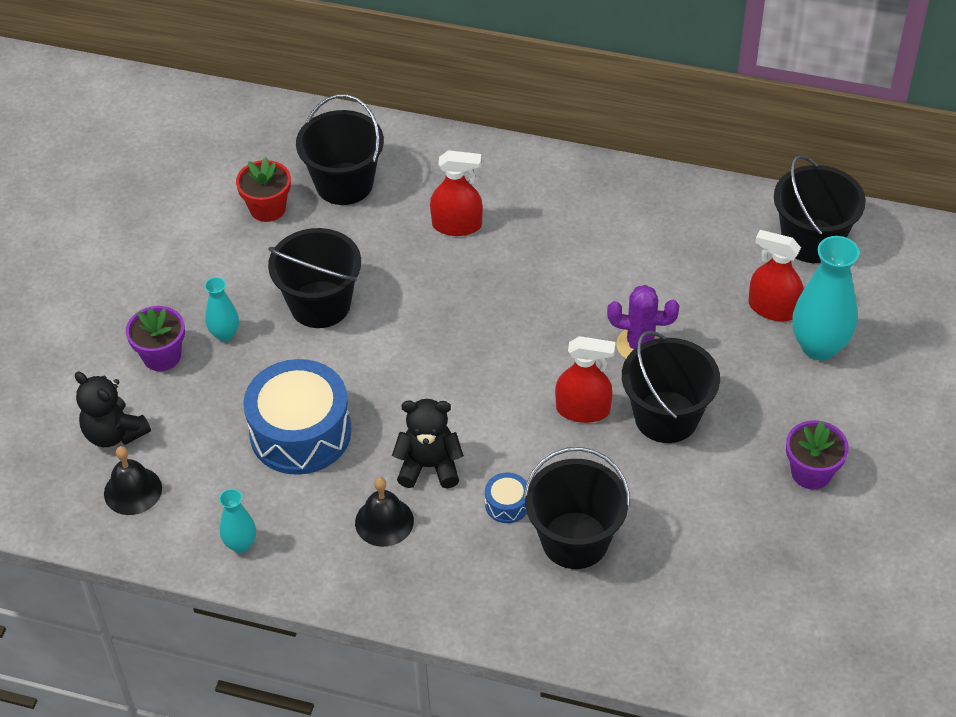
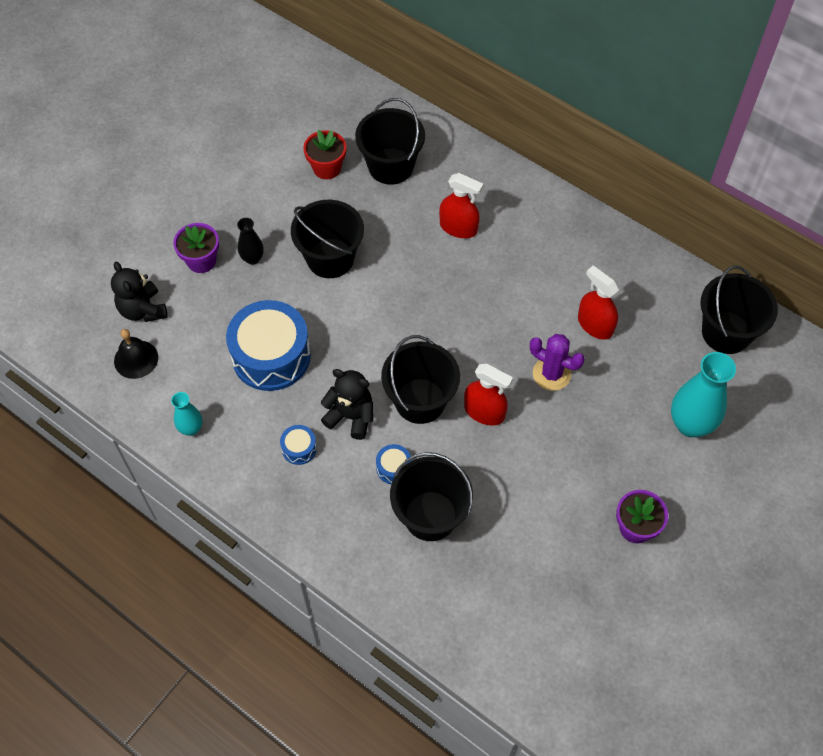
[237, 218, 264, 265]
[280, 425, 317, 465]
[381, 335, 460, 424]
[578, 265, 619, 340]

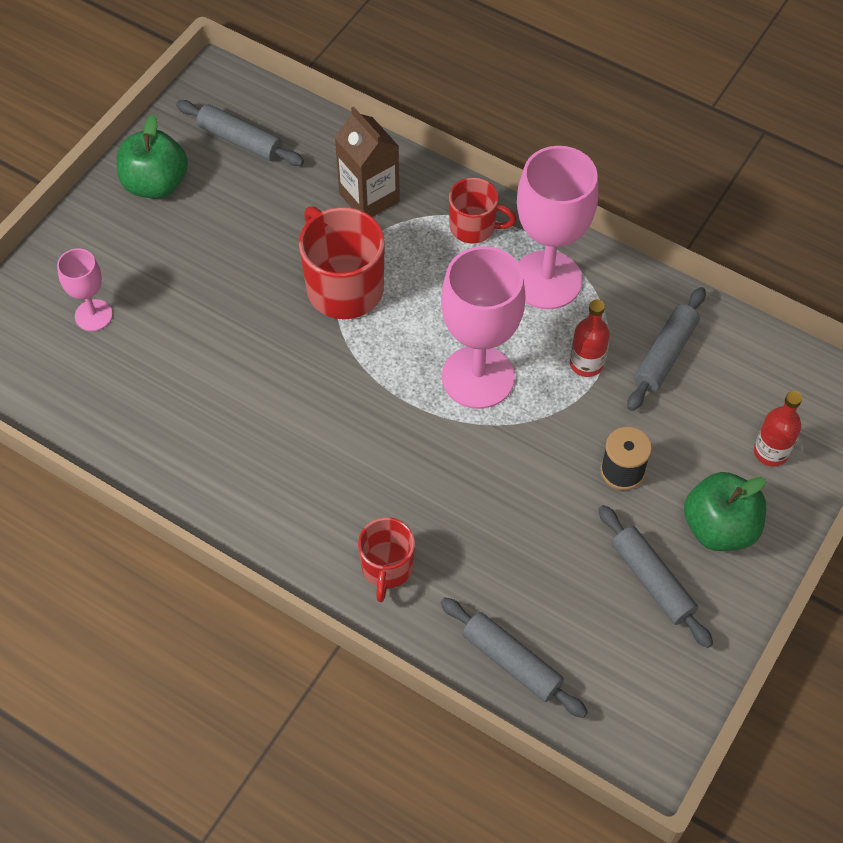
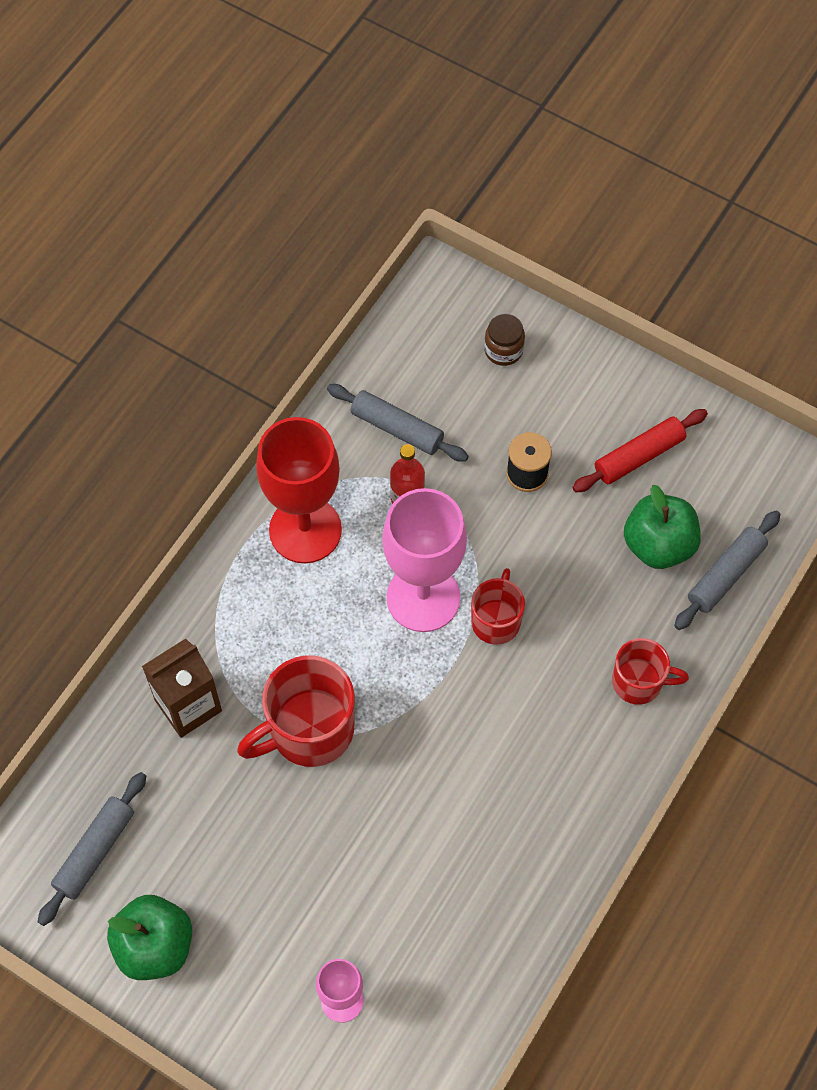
[471, 568, 525, 645]
[256, 417, 342, 563]
[572, 409, 708, 492]
[624, 485, 701, 569]
[484, 314, 525, 366]

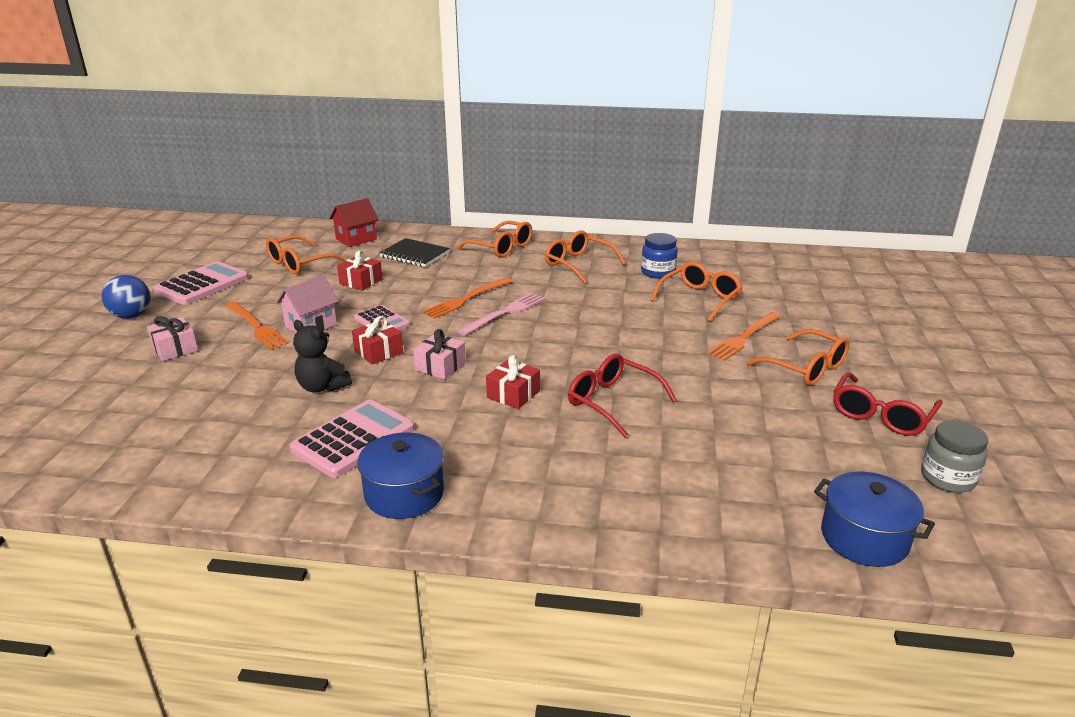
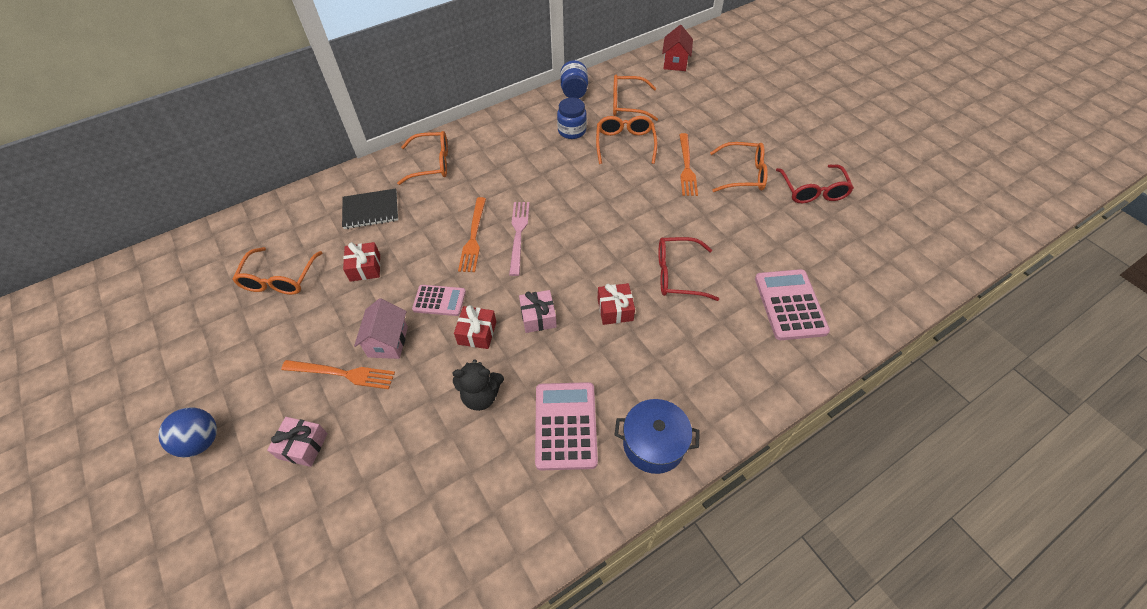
[755, 269, 830, 340]
[662, 25, 693, 71]
[613, 75, 658, 121]
[814, 472, 935, 567] (first image)
[921, 420, 988, 493] (first image)
[560, 60, 588, 98]

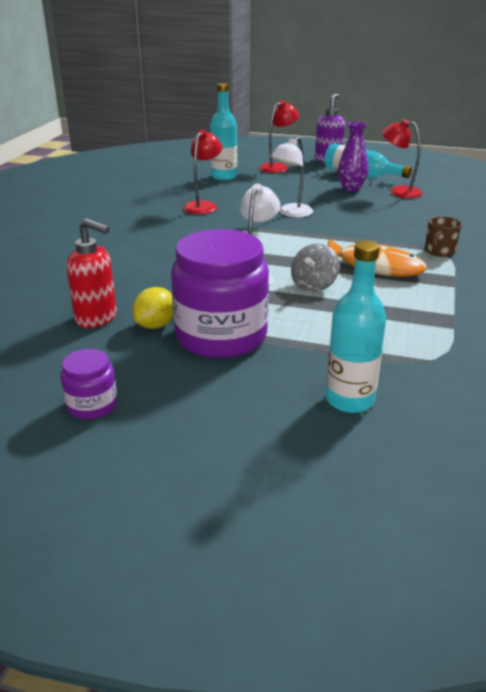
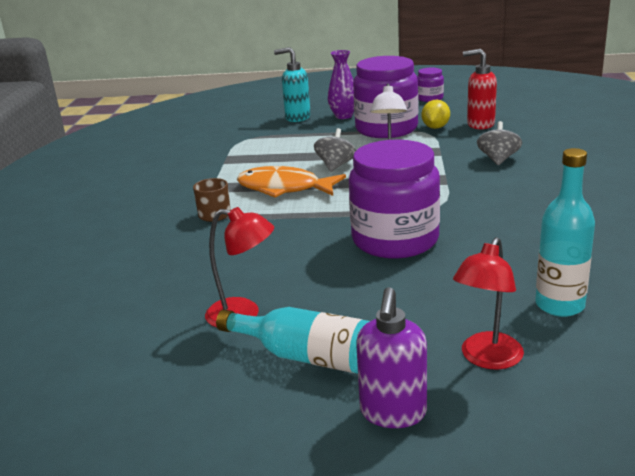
[183, 129, 222, 214] (first image)
[349, 140, 440, 259]
[274, 47, 311, 122]
[328, 50, 354, 119]
[477, 121, 522, 165]

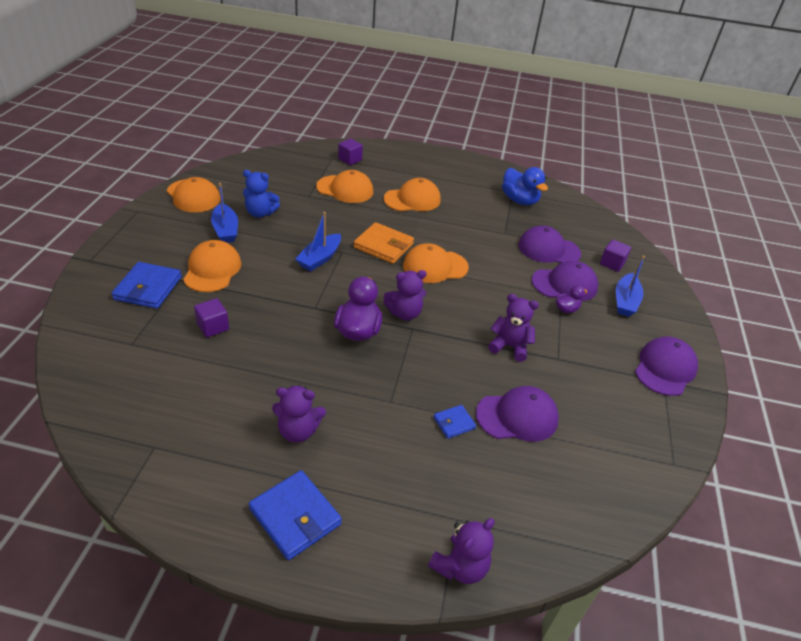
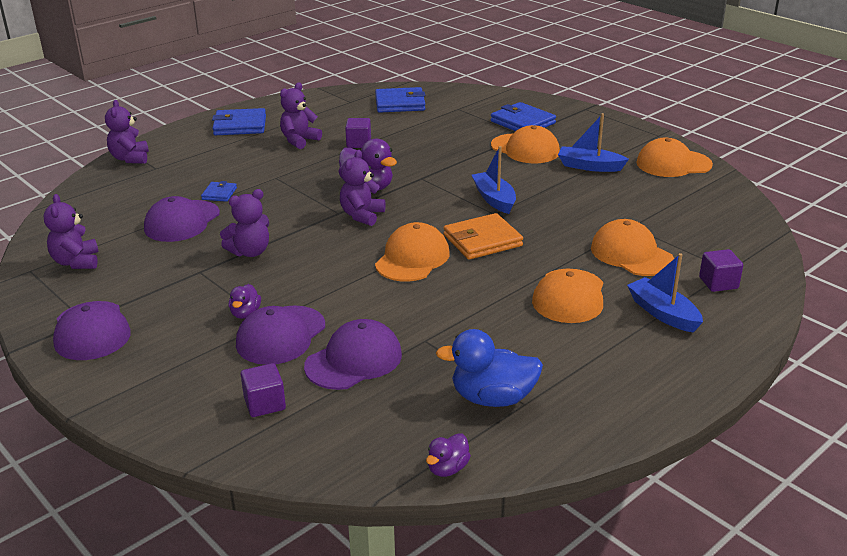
[345, 118, 371, 148]
[243, 170, 280, 218] (first image)
[591, 219, 674, 276]
[627, 253, 703, 333]
[44, 194, 99, 269]
[375, 87, 425, 113]
[426, 433, 471, 477]

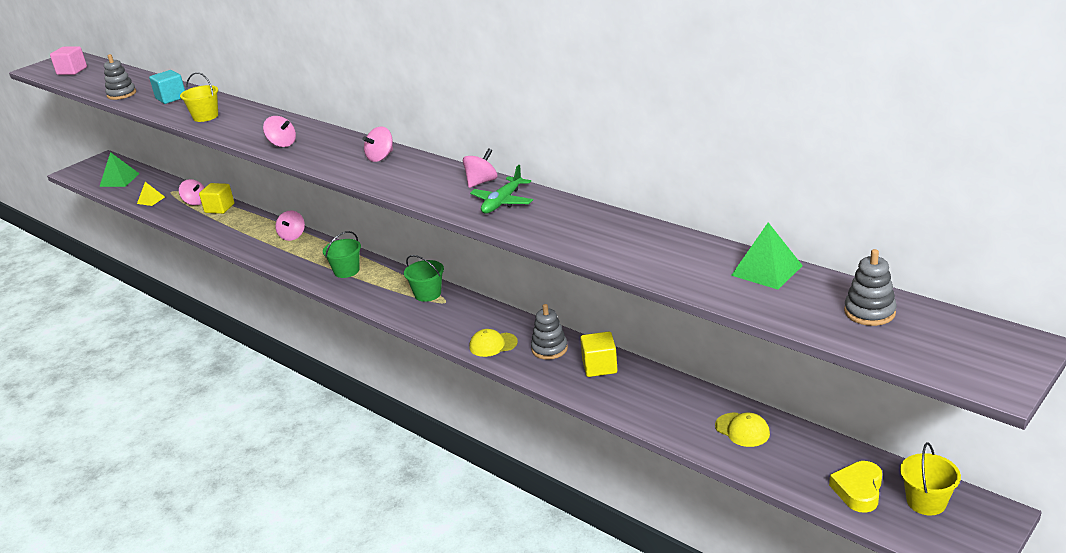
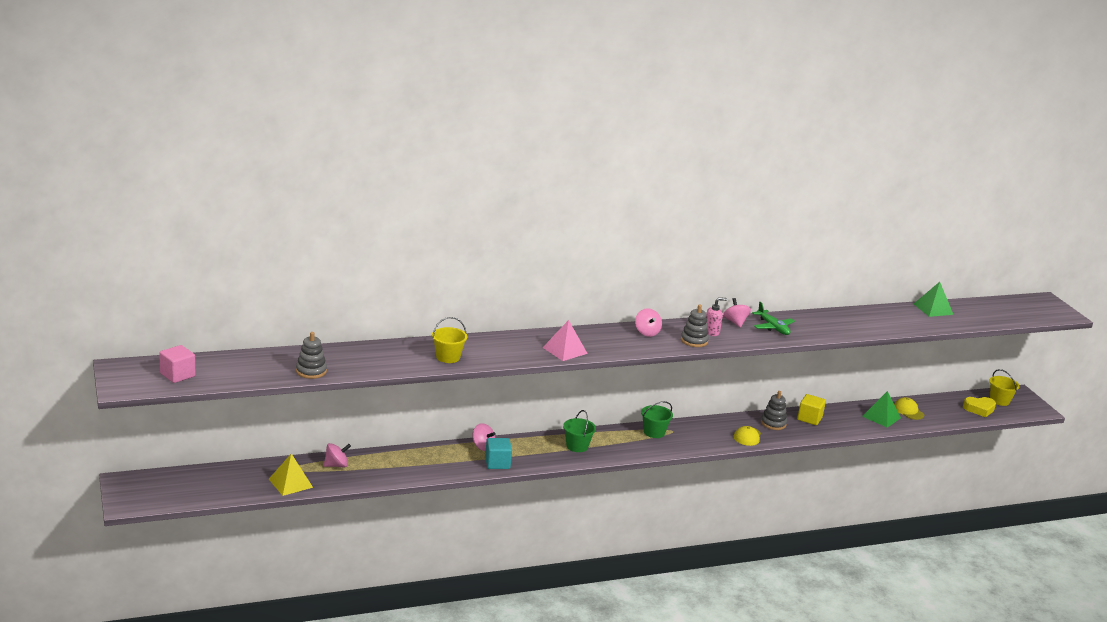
[862, 391, 901, 428]
[269, 454, 313, 496]
[485, 438, 512, 469]
[199, 183, 234, 214] (first image)
[543, 320, 588, 361]
[894, 397, 924, 420]
[963, 397, 996, 417]
[681, 305, 709, 347]
[706, 297, 727, 336]

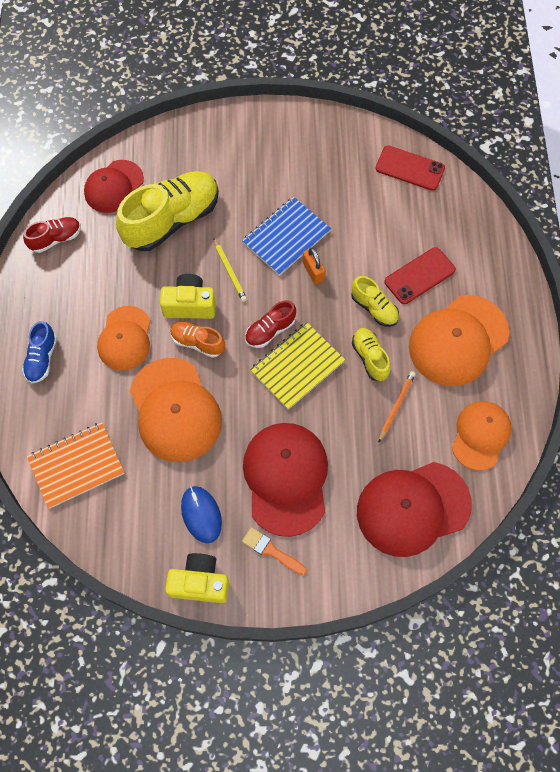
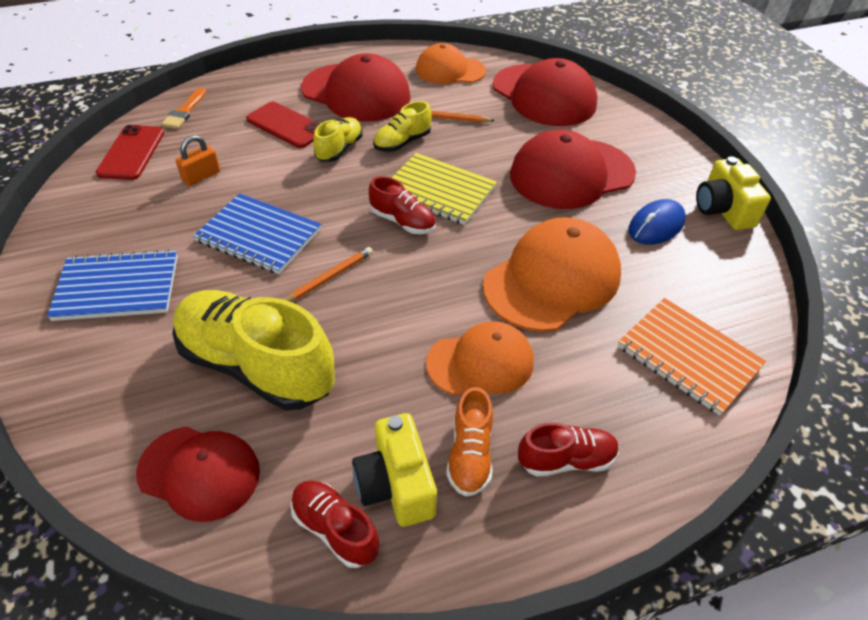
[518, 422, 619, 477]
[352, 413, 437, 527]
[446, 387, 493, 497]
[284, 247, 373, 302]
[162, 88, 206, 129]
[176, 135, 220, 186]
[301, 53, 411, 122]
[47, 249, 178, 321]

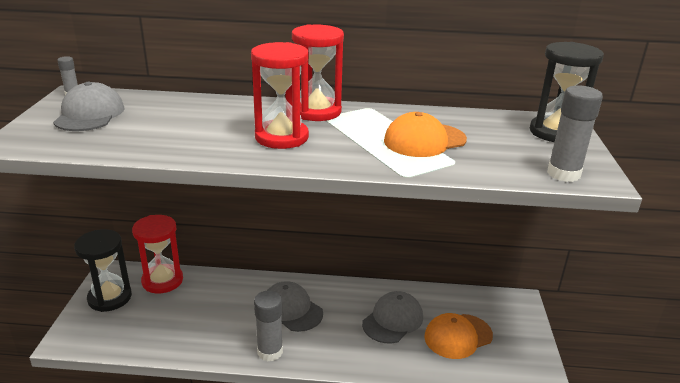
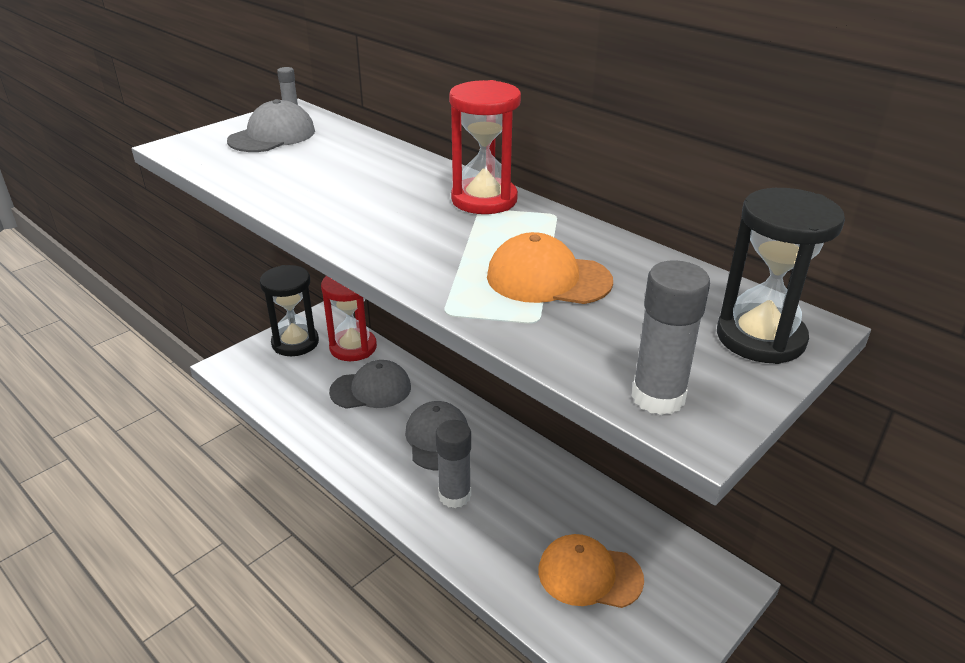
[251, 42, 309, 149] (first image)
[436, 420, 471, 508]
[329, 360, 411, 409]

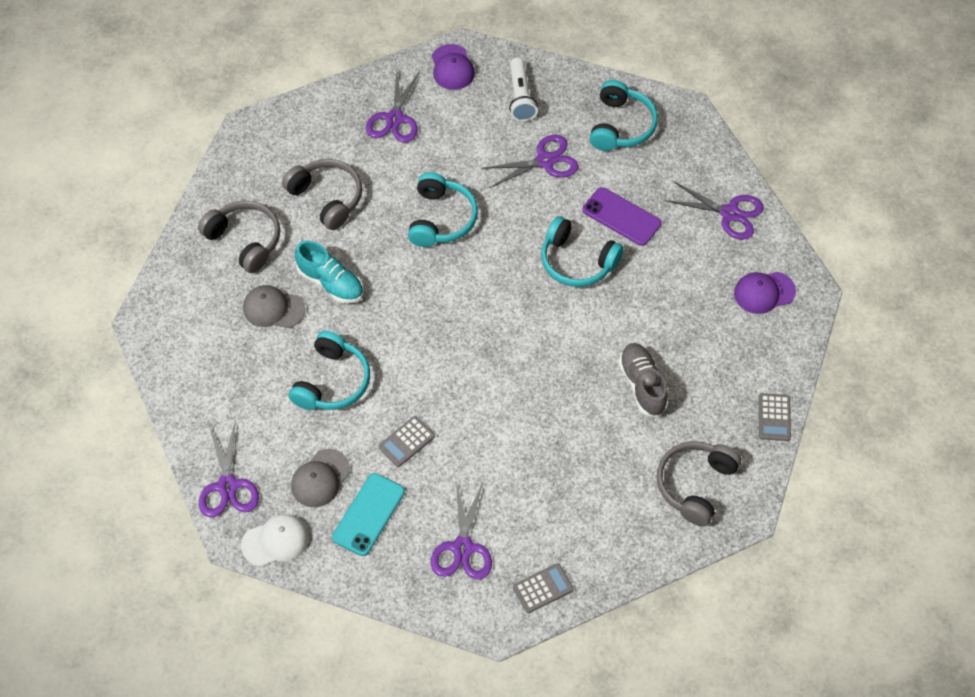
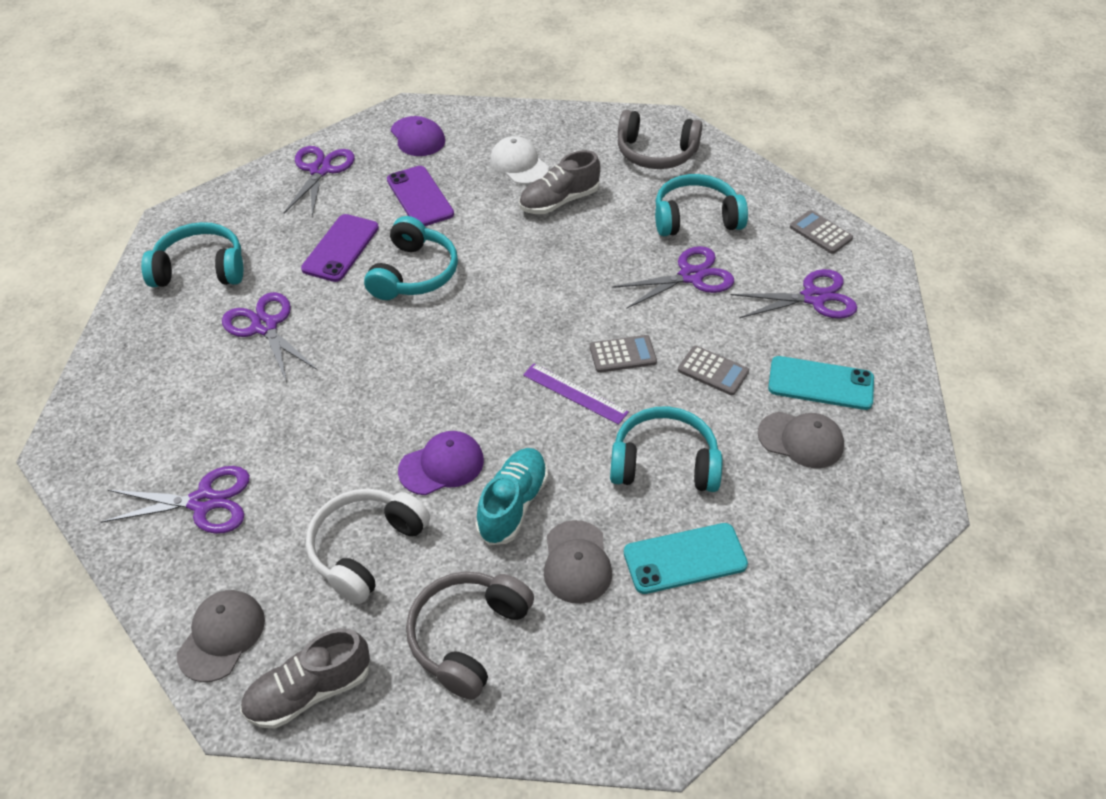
[612, 246, 734, 309]
[490, 136, 549, 184]
[306, 489, 430, 604]
[655, 174, 748, 236]
[398, 431, 484, 495]
[509, 58, 538, 121] (first image)
[590, 335, 657, 373]
[177, 590, 265, 682]
[240, 628, 370, 729]
[387, 166, 454, 226]
[523, 363, 629, 425]
[624, 523, 748, 594]

